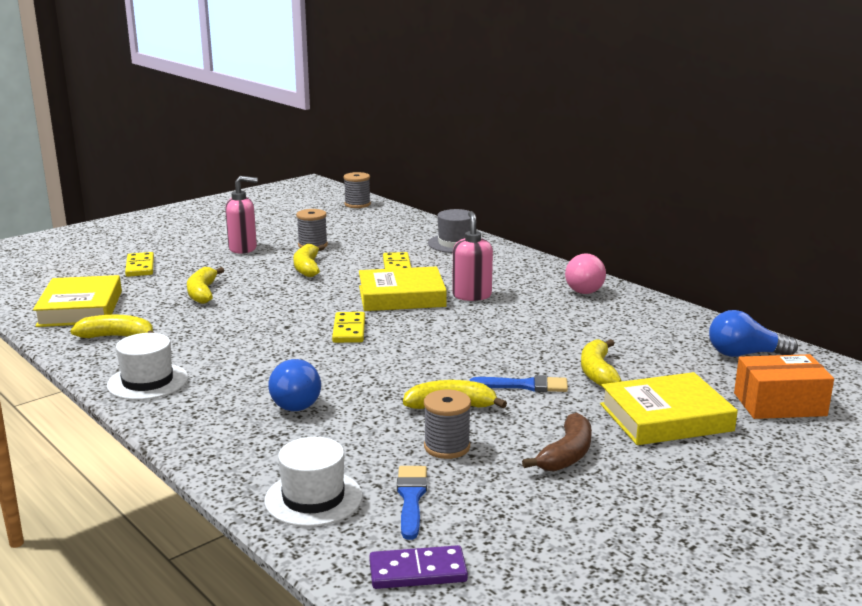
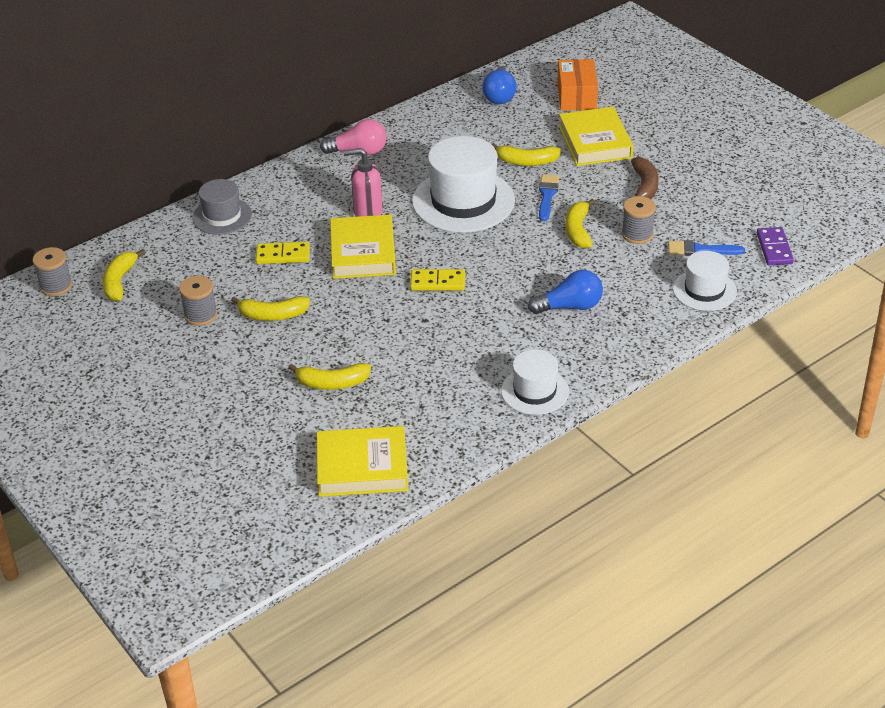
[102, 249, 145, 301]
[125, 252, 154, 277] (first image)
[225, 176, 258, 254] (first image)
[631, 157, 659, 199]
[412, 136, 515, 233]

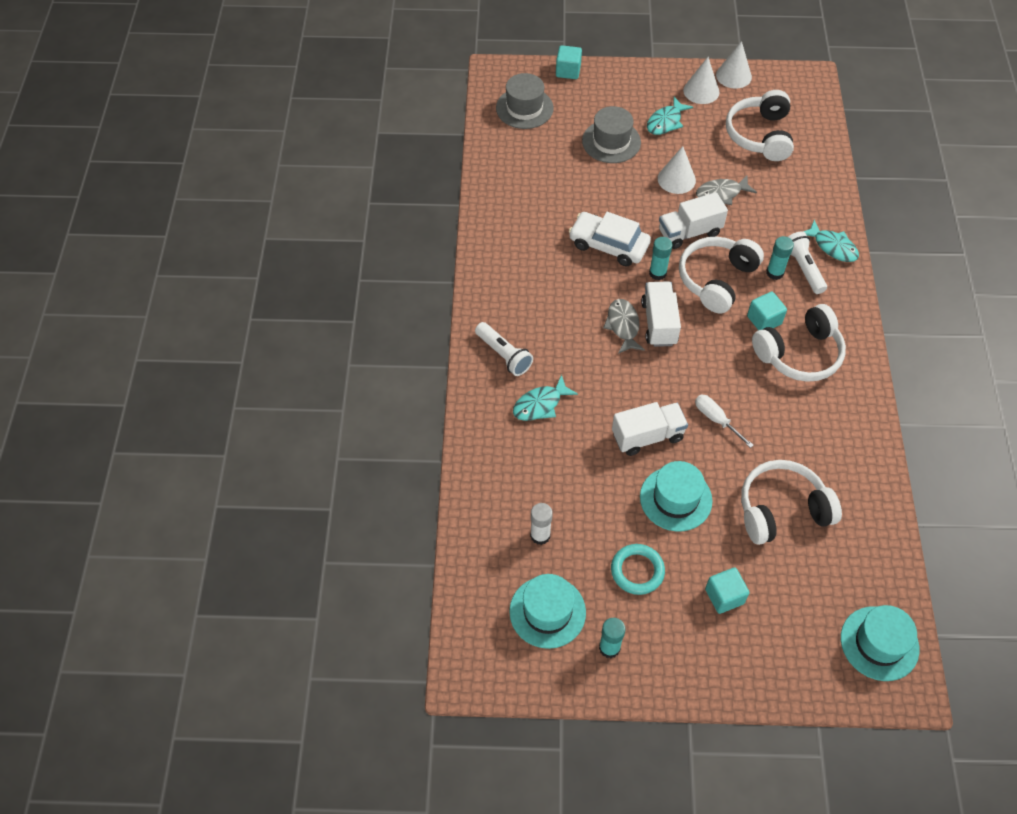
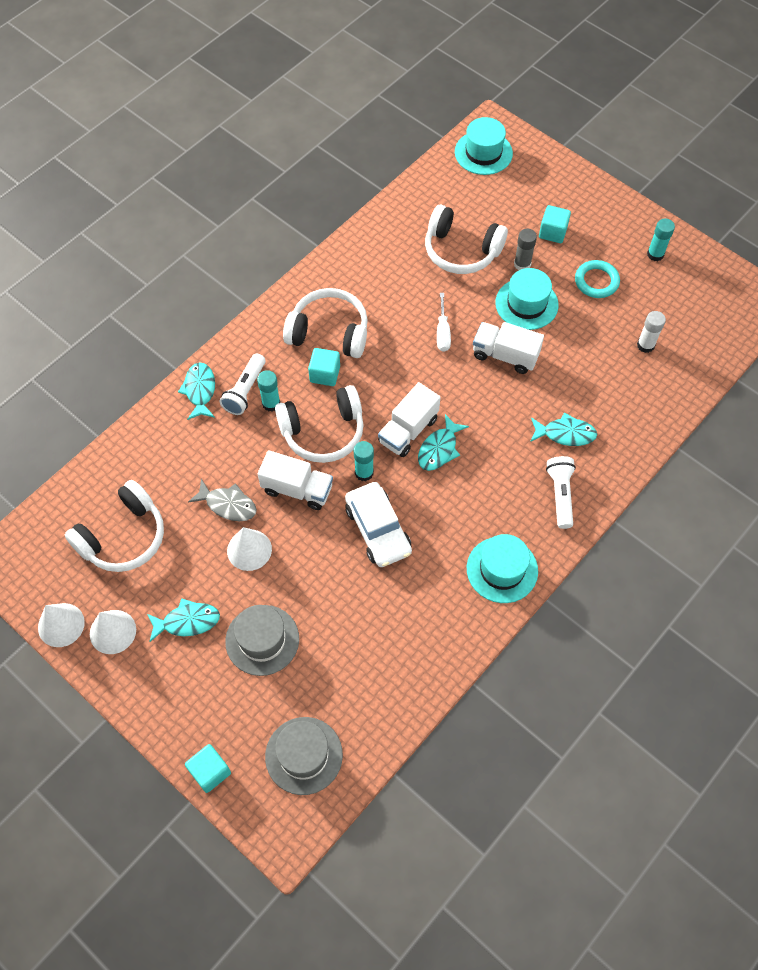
[467, 534, 538, 603]
[418, 414, 469, 471]
[514, 229, 537, 270]

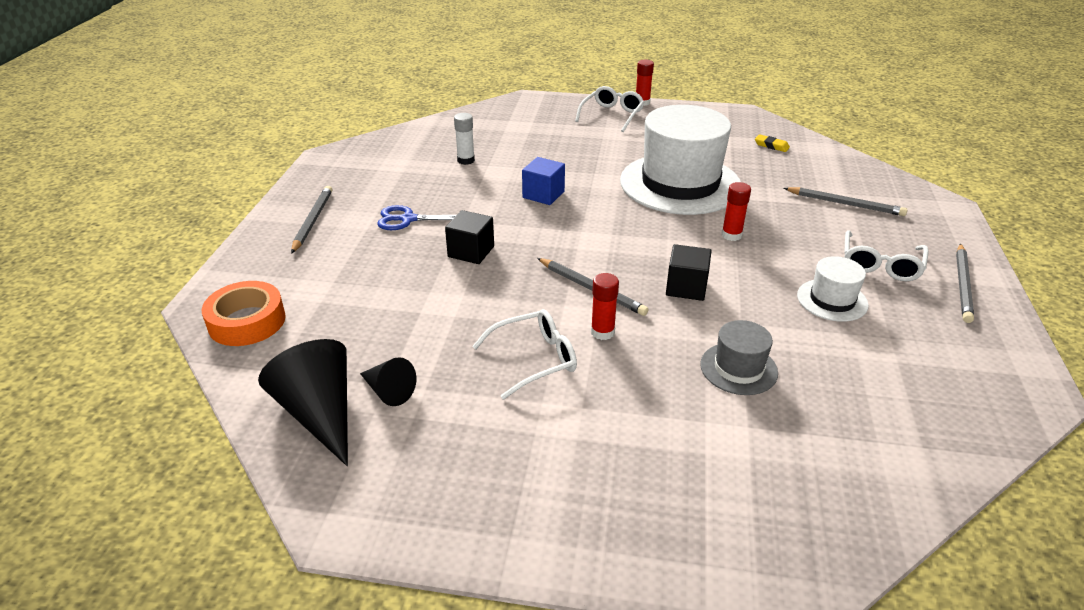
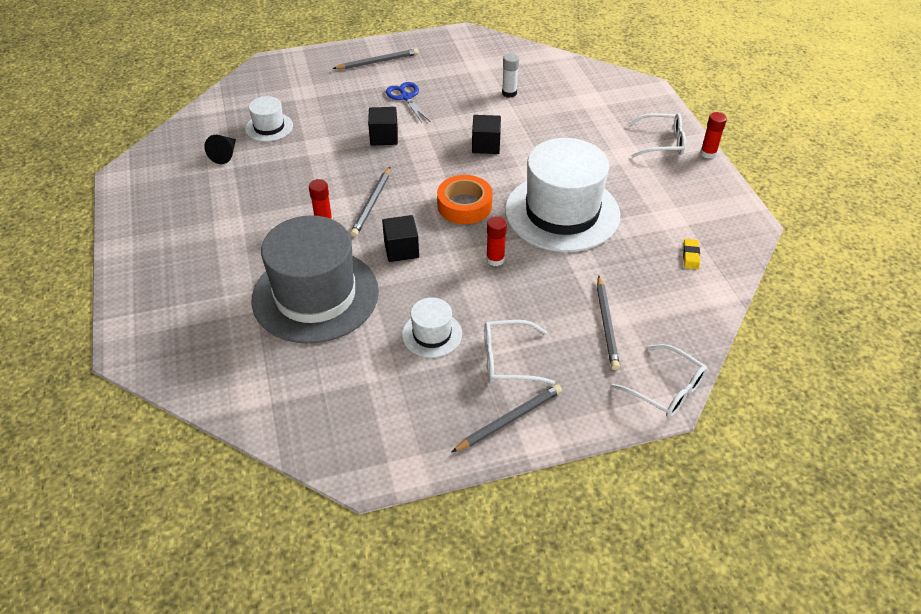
[437, 175, 492, 224]
[258, 339, 348, 466] (first image)
[611, 344, 707, 418]
[472, 115, 501, 154]
[251, 215, 379, 344]
[452, 384, 562, 452]
[245, 96, 293, 142]

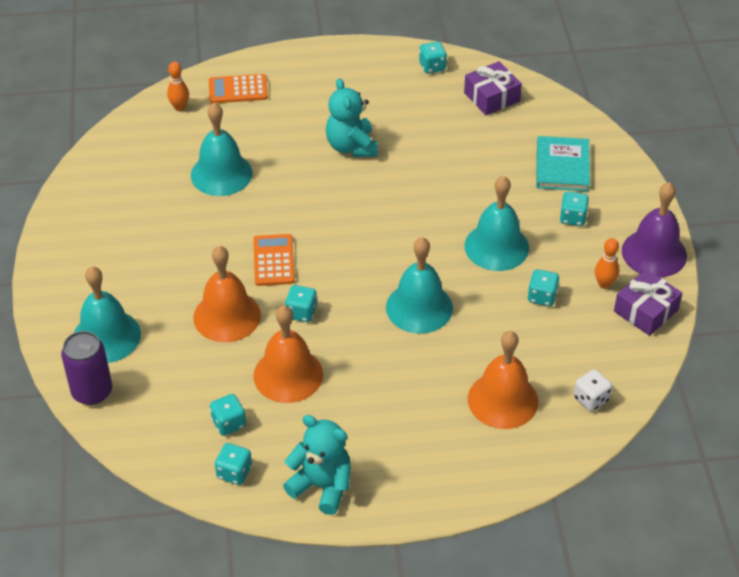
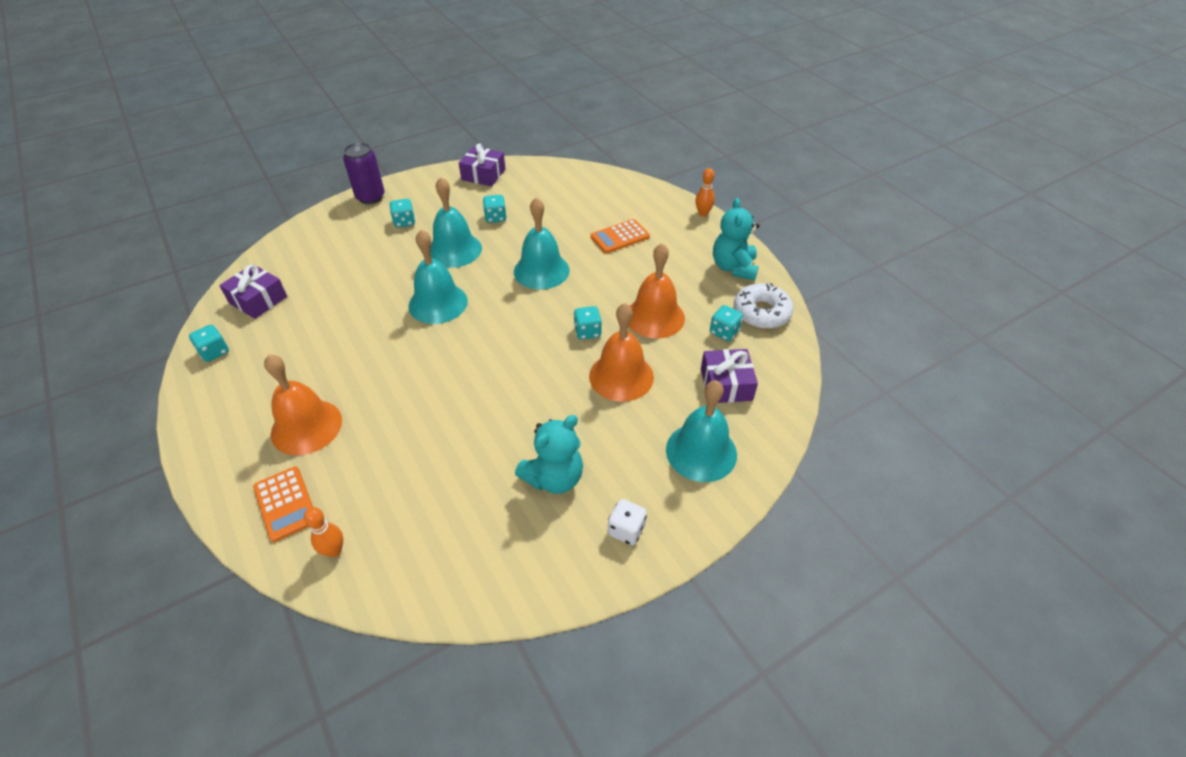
[343, 143, 385, 204]
[408, 229, 468, 324]
[734, 283, 794, 329]
[590, 219, 650, 254]
[515, 415, 583, 494]
[264, 354, 342, 455]
[536, 136, 590, 191] (first image)
[608, 499, 647, 545]
[695, 168, 715, 216]
[622, 182, 687, 277] (first image)
[701, 349, 758, 403]

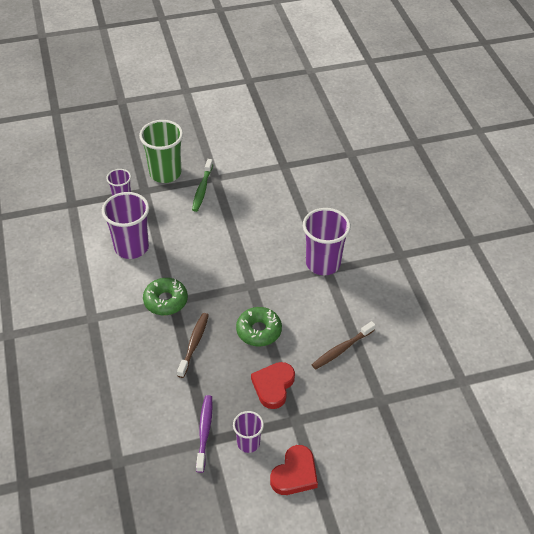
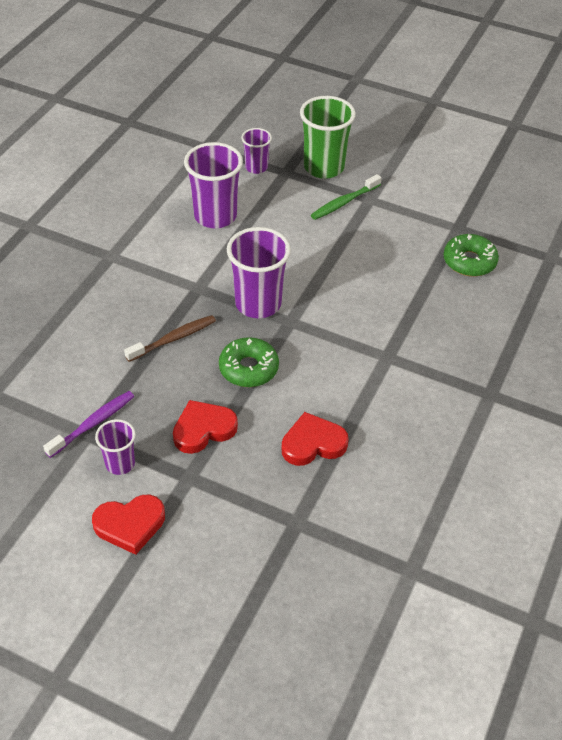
[443, 234, 499, 277]
[227, 227, 291, 318]
[282, 412, 349, 466]

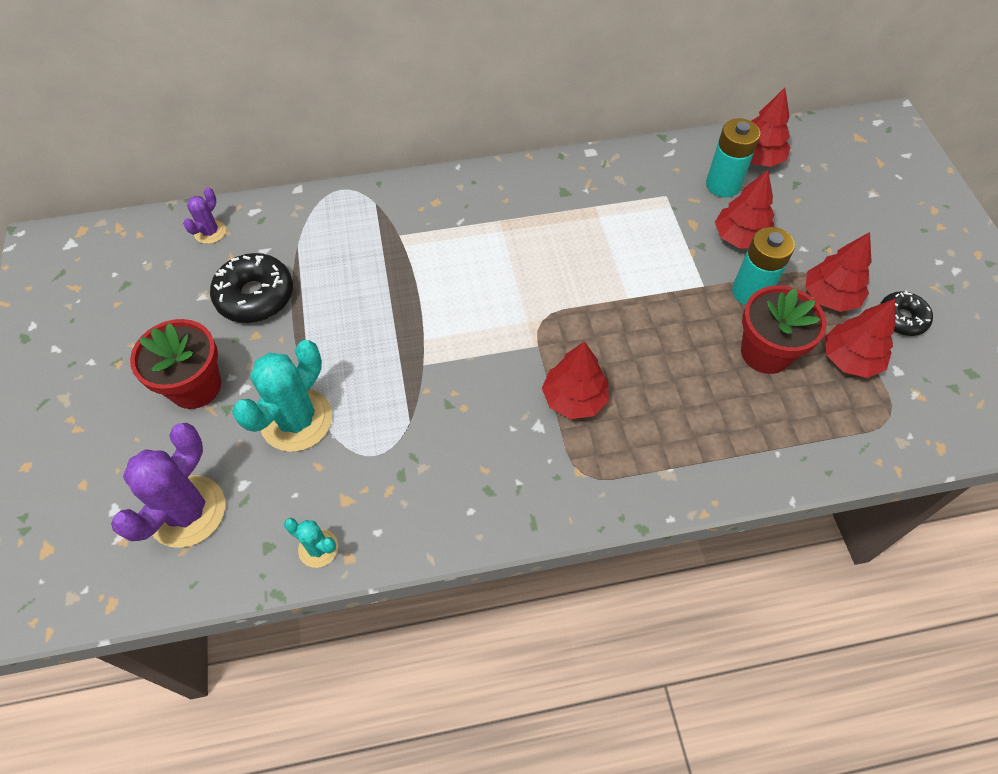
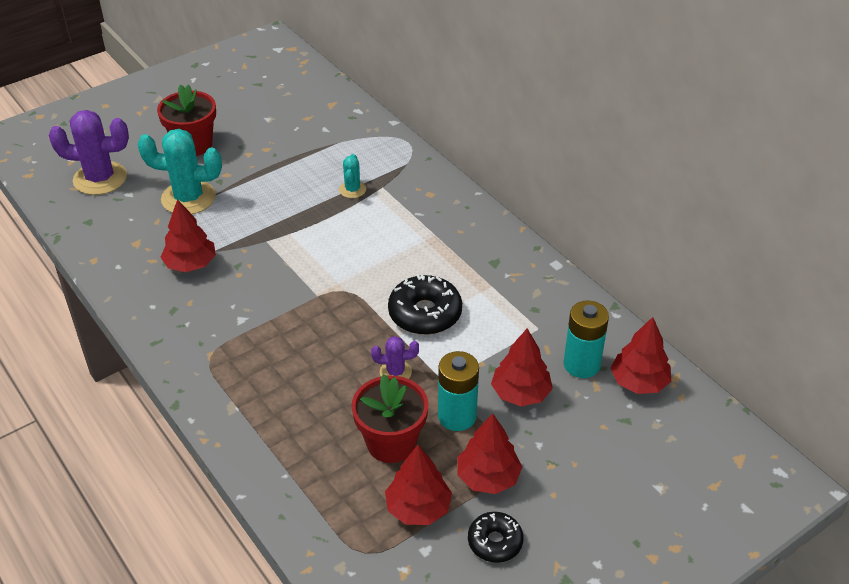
[371, 336, 419, 379]
[388, 274, 462, 335]
[339, 154, 366, 198]
[160, 199, 216, 272]

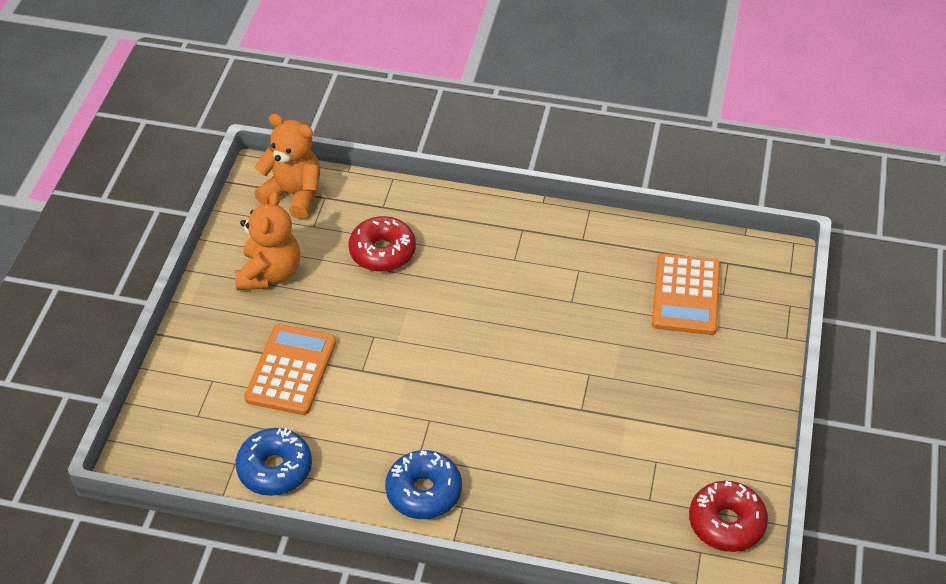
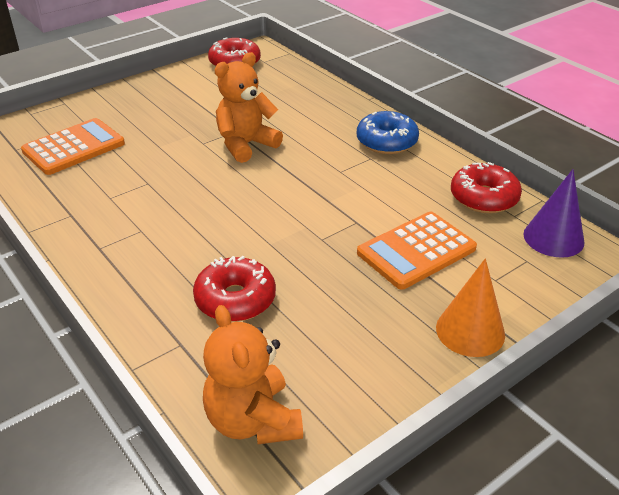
[215, 52, 283, 163]
[451, 162, 522, 213]
[436, 258, 505, 357]
[523, 169, 584, 258]

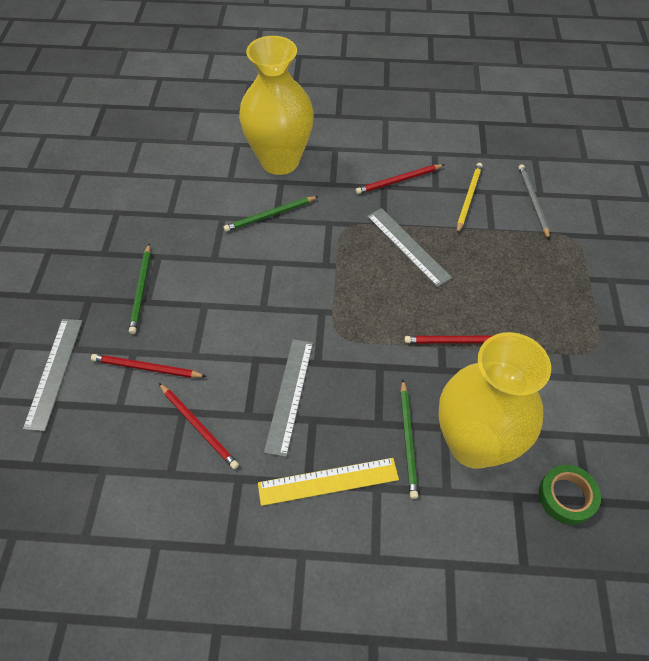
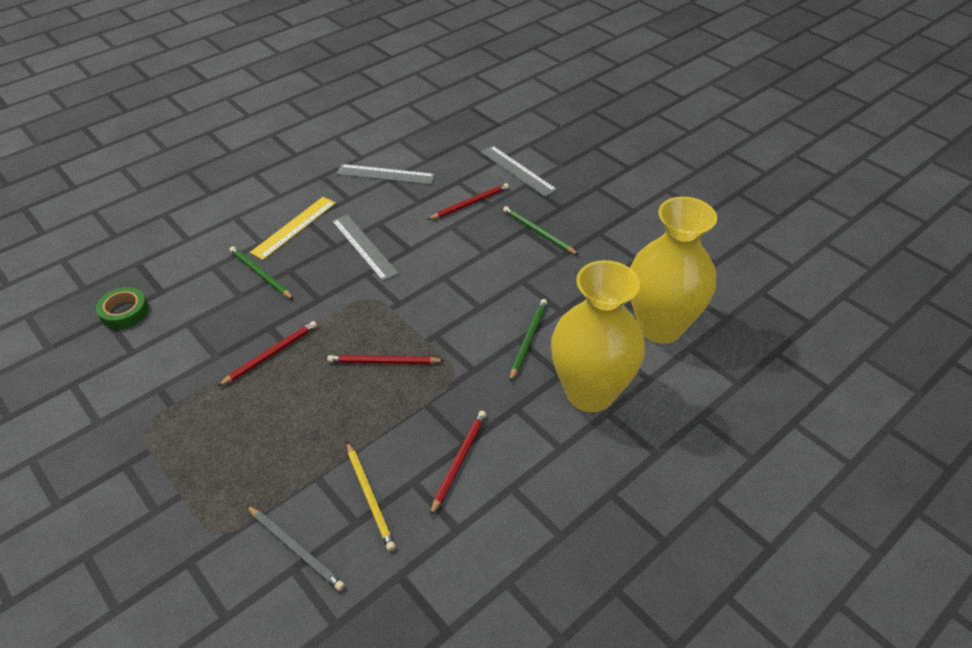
[327, 355, 445, 364]
[337, 164, 435, 185]
[630, 197, 717, 344]

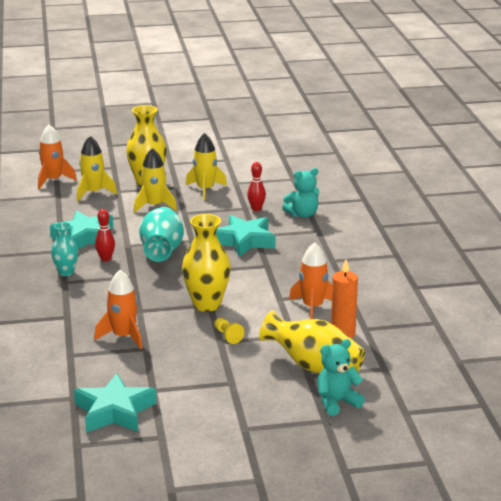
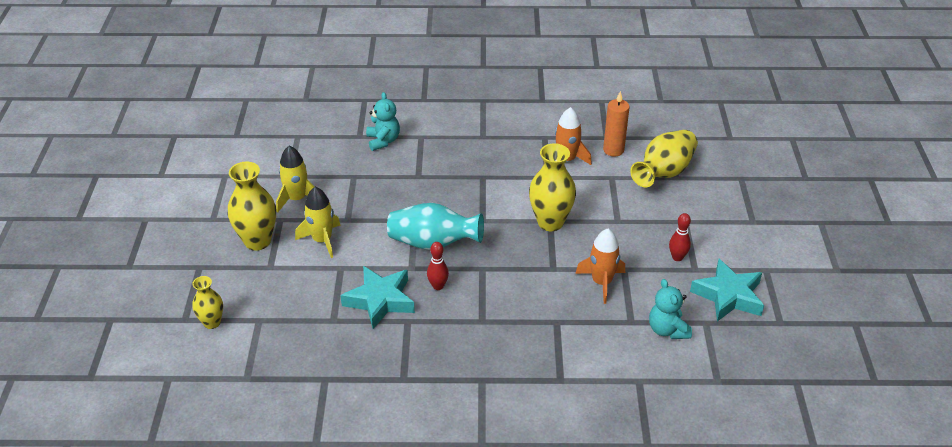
[192, 276, 223, 329]
[51, 222, 78, 276] (first image)
[77, 136, 117, 201] (first image)
[214, 318, 244, 344] (first image)
[216, 215, 275, 257] (first image)
[669, 213, 691, 261]
[649, 279, 692, 339]

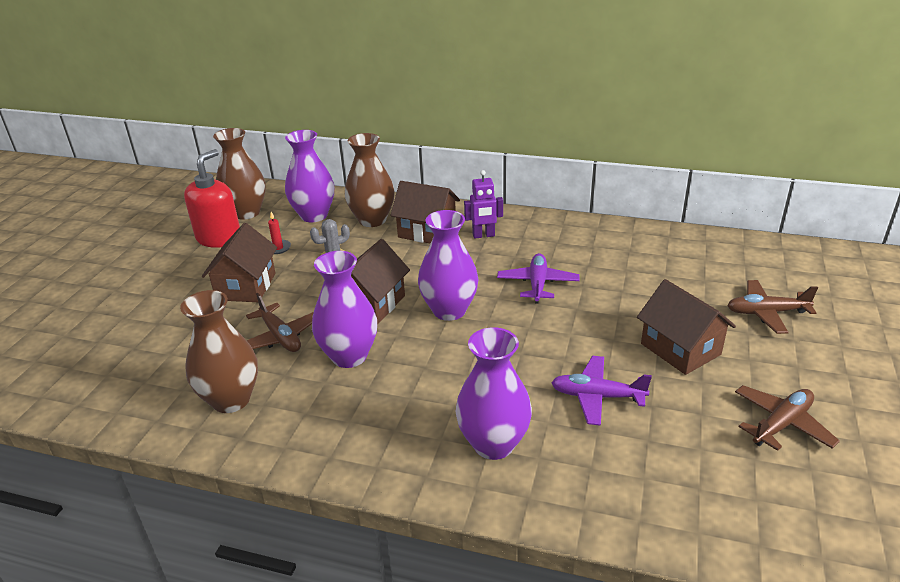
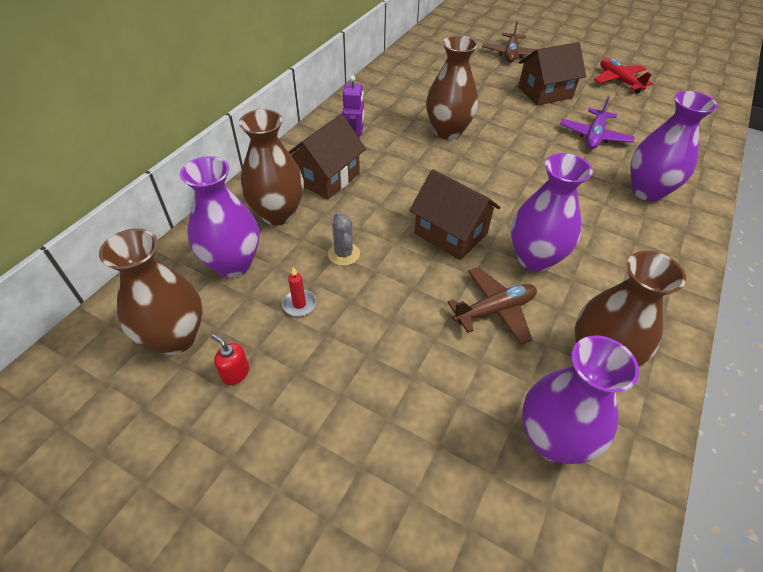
[211, 334, 249, 385]
[202, 223, 277, 302] (first image)
[522, 336, 639, 464]
[426, 35, 478, 140]
[594, 58, 653, 93]

